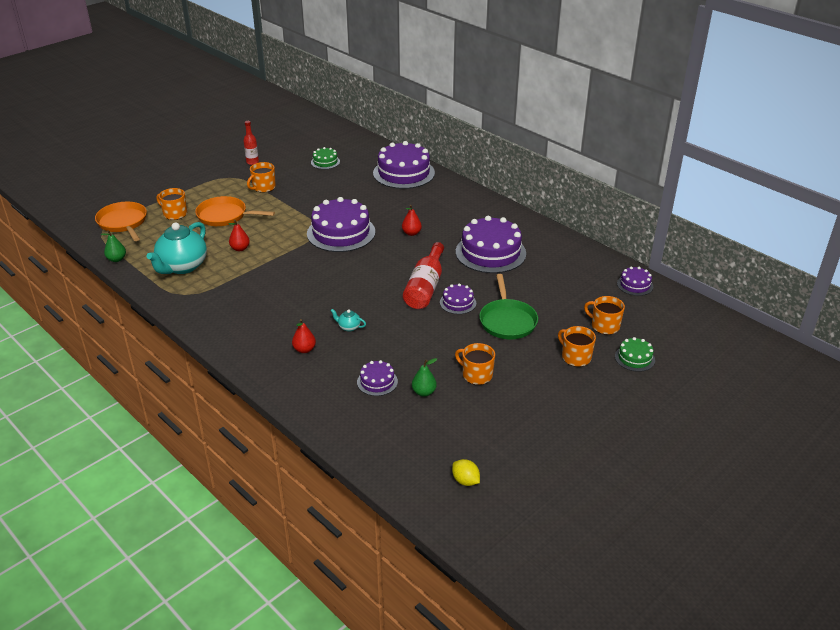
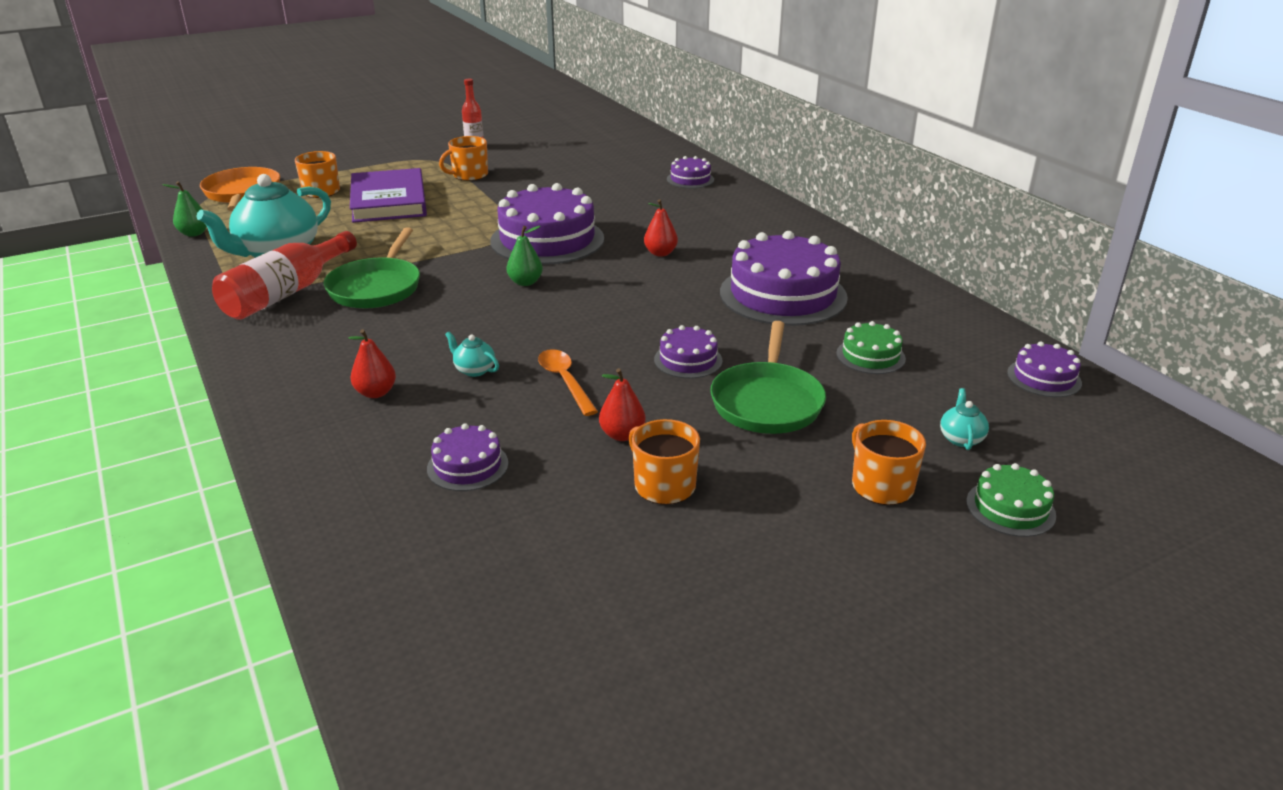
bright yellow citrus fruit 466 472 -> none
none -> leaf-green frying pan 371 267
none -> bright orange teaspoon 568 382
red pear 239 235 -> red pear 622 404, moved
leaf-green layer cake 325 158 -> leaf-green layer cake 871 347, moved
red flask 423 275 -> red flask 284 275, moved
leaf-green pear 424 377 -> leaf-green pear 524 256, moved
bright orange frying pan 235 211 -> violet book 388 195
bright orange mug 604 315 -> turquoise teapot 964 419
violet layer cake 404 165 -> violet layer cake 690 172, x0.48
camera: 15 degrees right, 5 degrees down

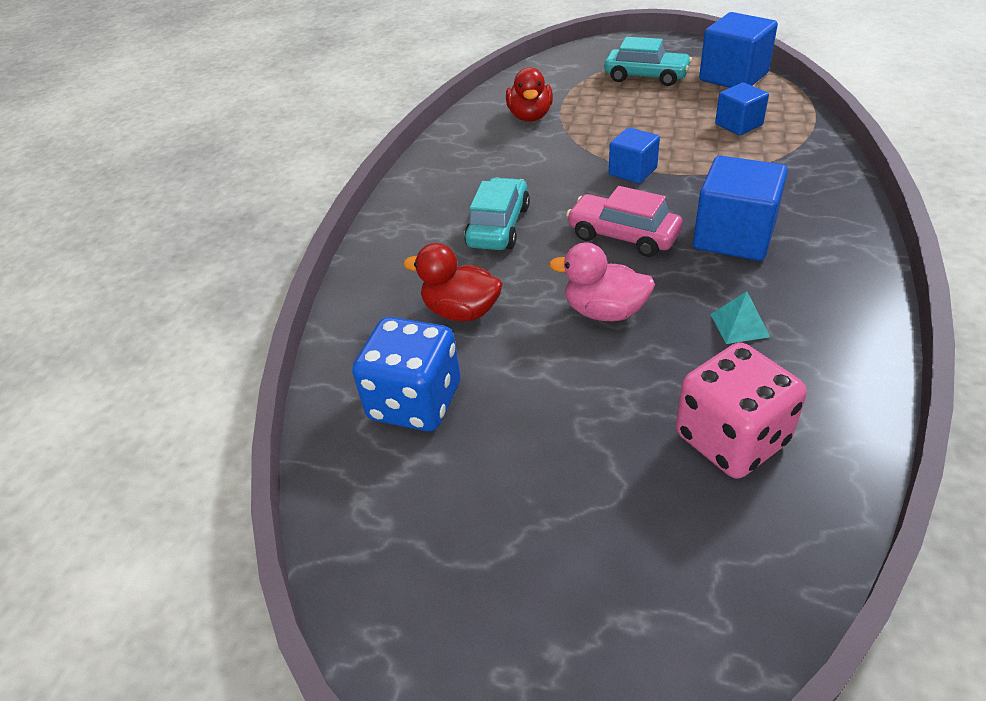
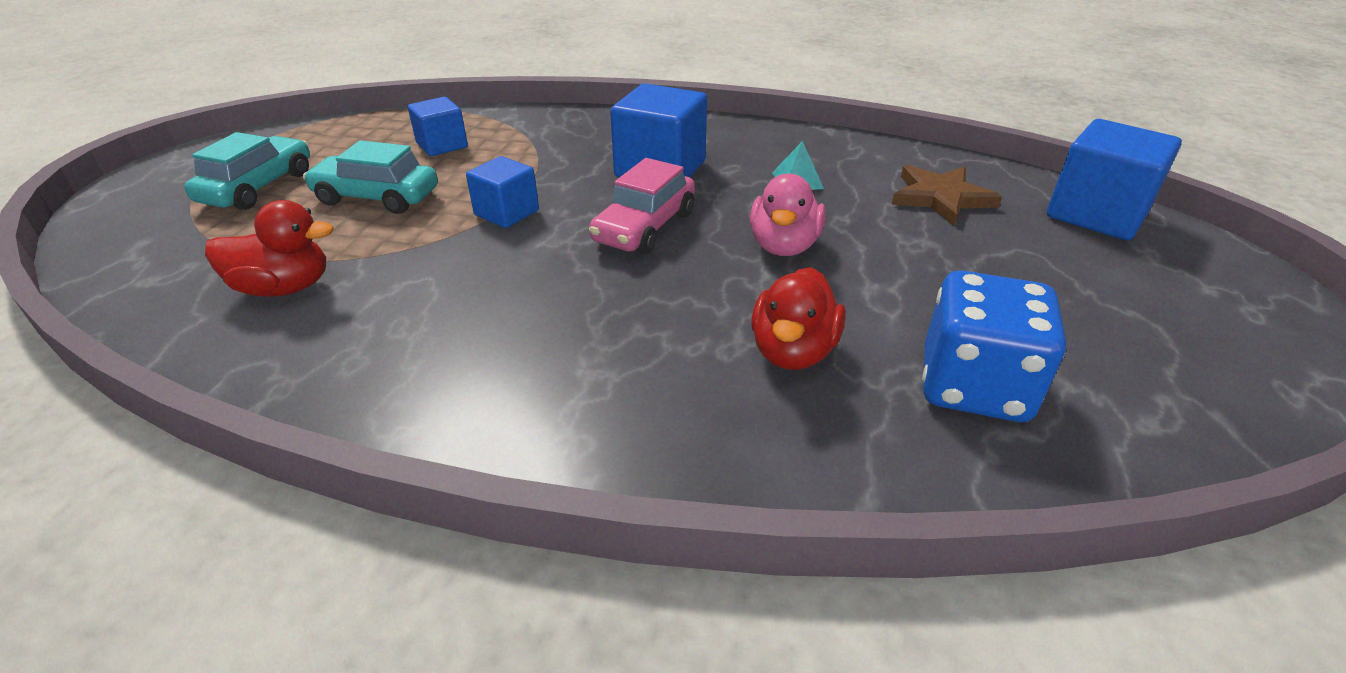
turquoise toy car 497 213 -> turquoise toy car 370 177, moved
cobalt solid cube 738 50 -> cobalt solid cube 1114 179, moved
rosy game die 741 410 -> brown star shape 947 195
camera: 95 degrees left, 5 degrees down

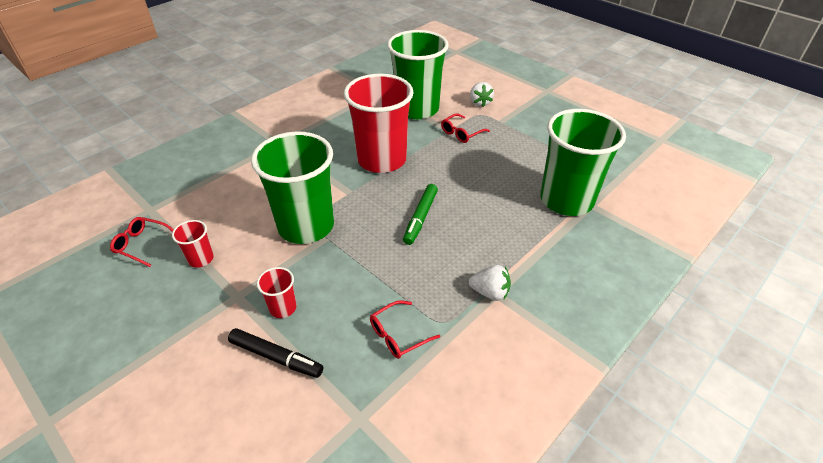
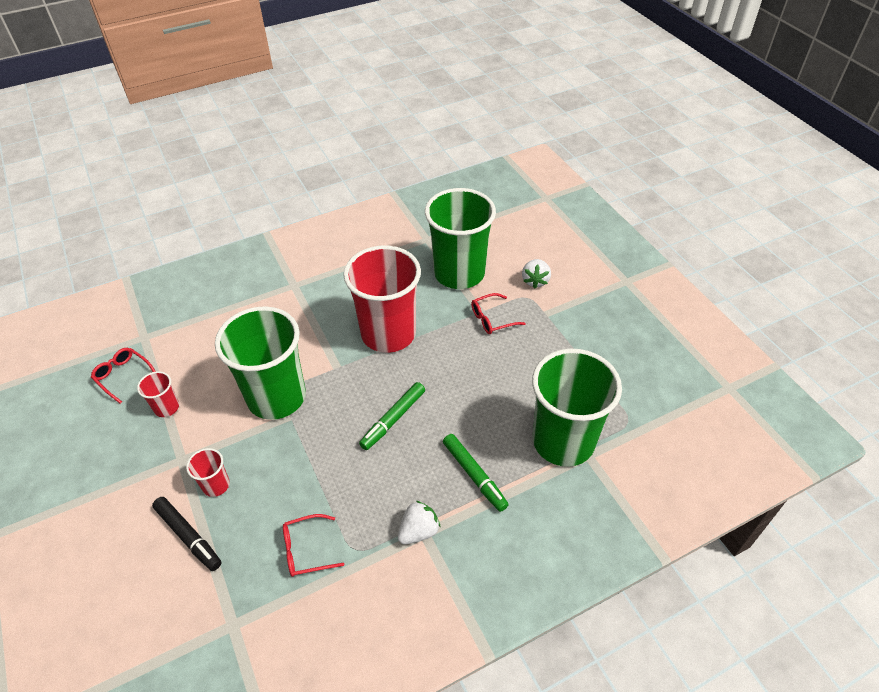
none -> leaf-green felt pen 476 473
pure white toy strawberry 490 283 -> pure white toy strawberry 419 522, 75 degrees counterclockwise
camera: 20 degrees right, 5 degrees up

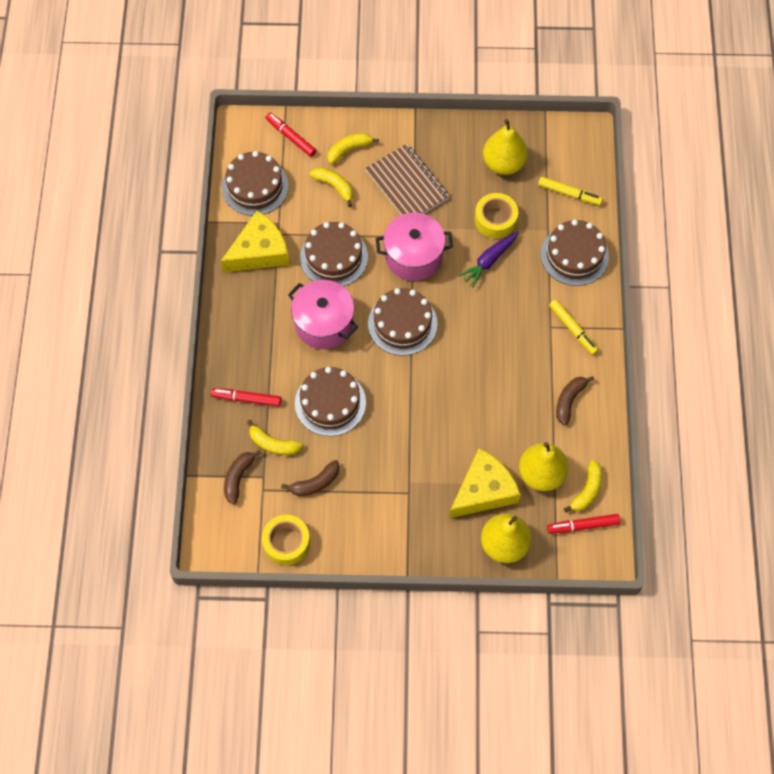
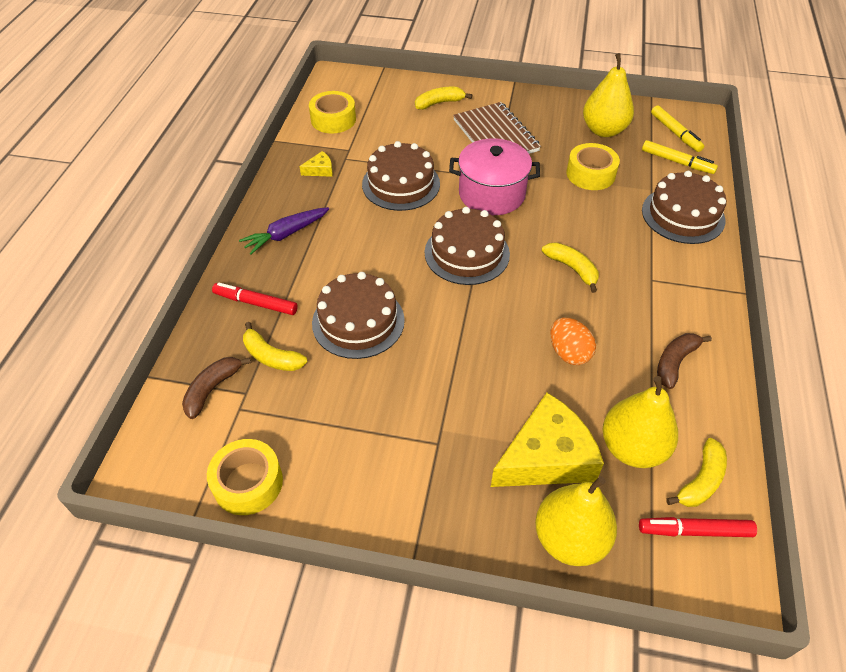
red felt pen 291 135 -> none
brown banana fruit 310 478 -> none
rosy pot 323 314 -> none
none -> bright orange toy egg 573 341
bright yellow banana fruit 331 187 -> bright yellow banana fruit 570 267, moved
violet toy carrot 489 259 -> violet toy carrot 284 231, moved
bright yellow felt pen 574 327 -> bright yellow felt pen 677 128, moved
brown layer cake 255 183 -> bright yellow sticky tape 332 112
bright yellow piece of cheese 255 241 -> bright yellow piece of cheese 316 164, x0.42
camera: 10 degrees right, 15 degrees down

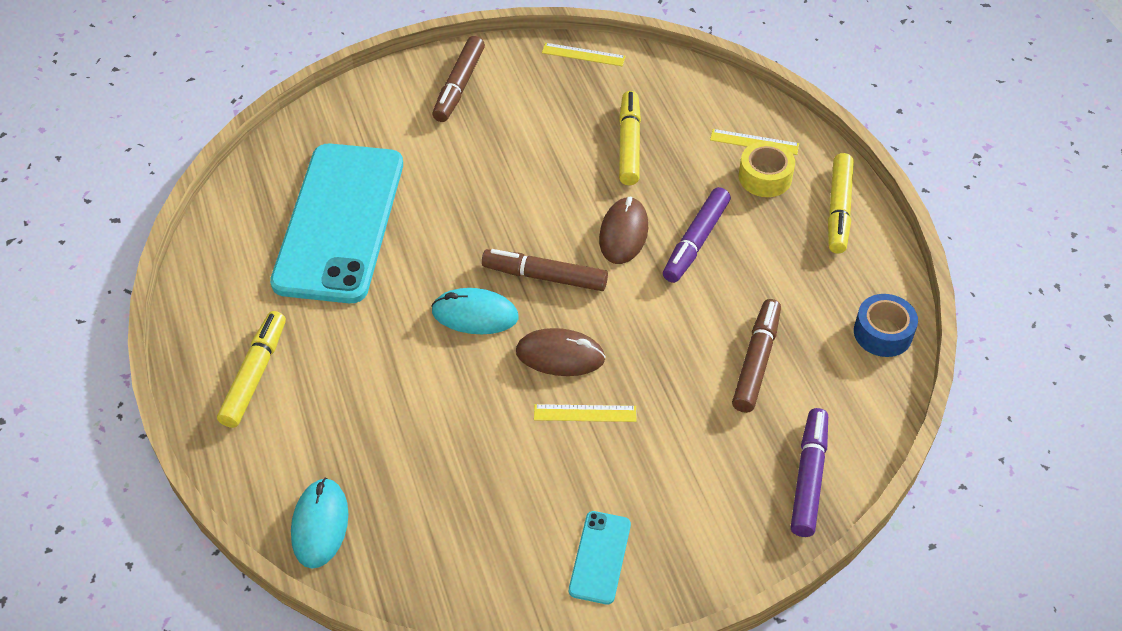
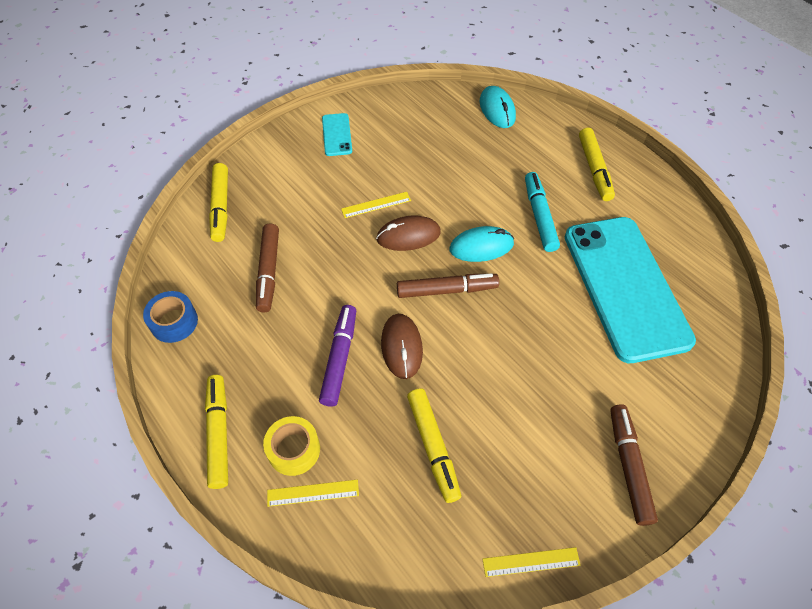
none -> turquoise felt pen 542 212
violet felt pen 809 472 -> bright yellow felt pen 218 202
camera: 160 degrees right, 5 degrees up

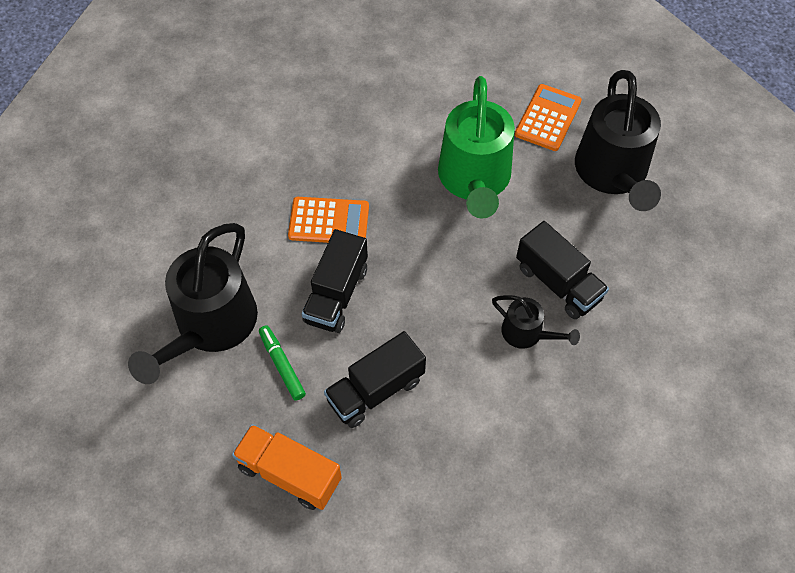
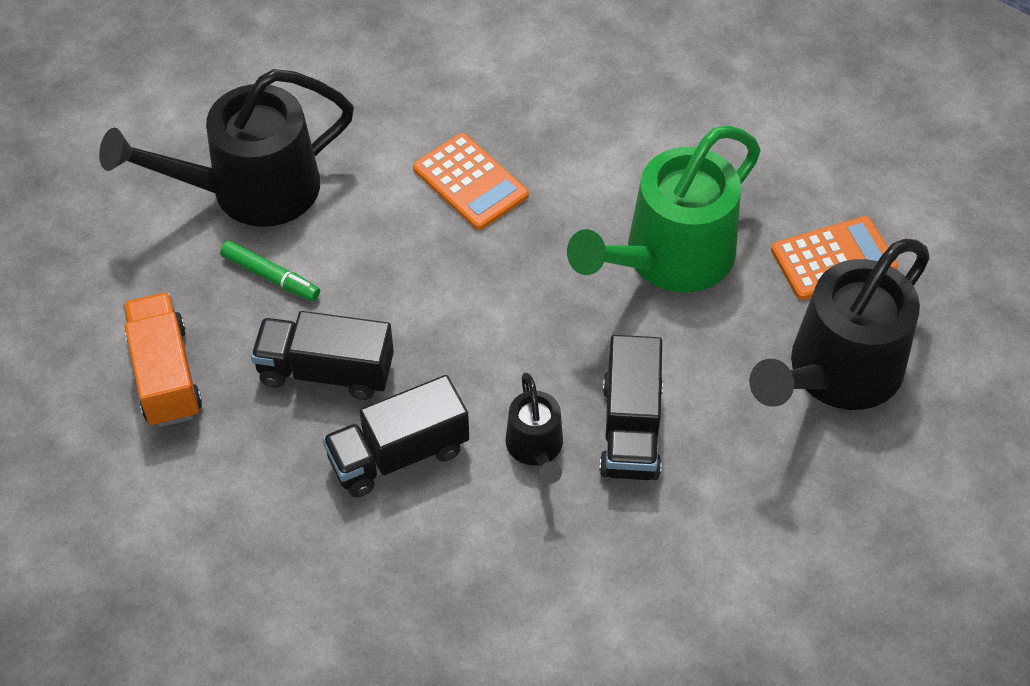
jet-black lorry 335 281 -> jet-black lorry 395 436, moved
leaf-green felt pen 282 363 -> leaf-green felt pen 270 271, 105 degrees clockwise
camera: 45 degrees right, 5 degrees down

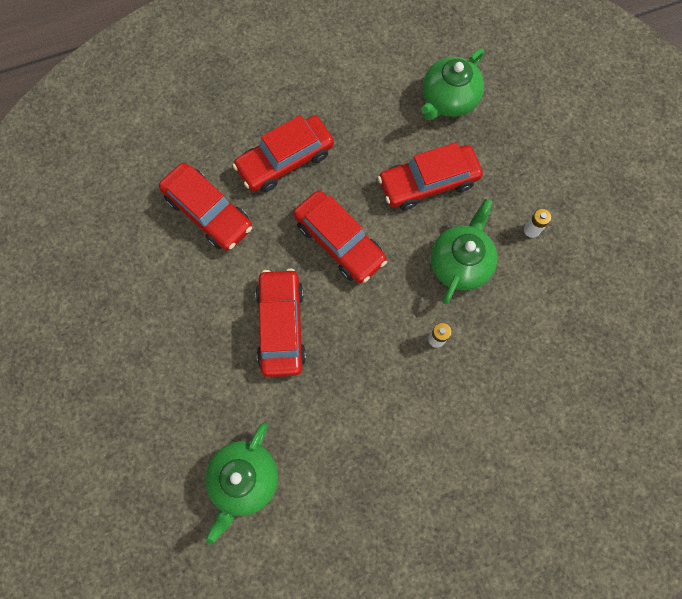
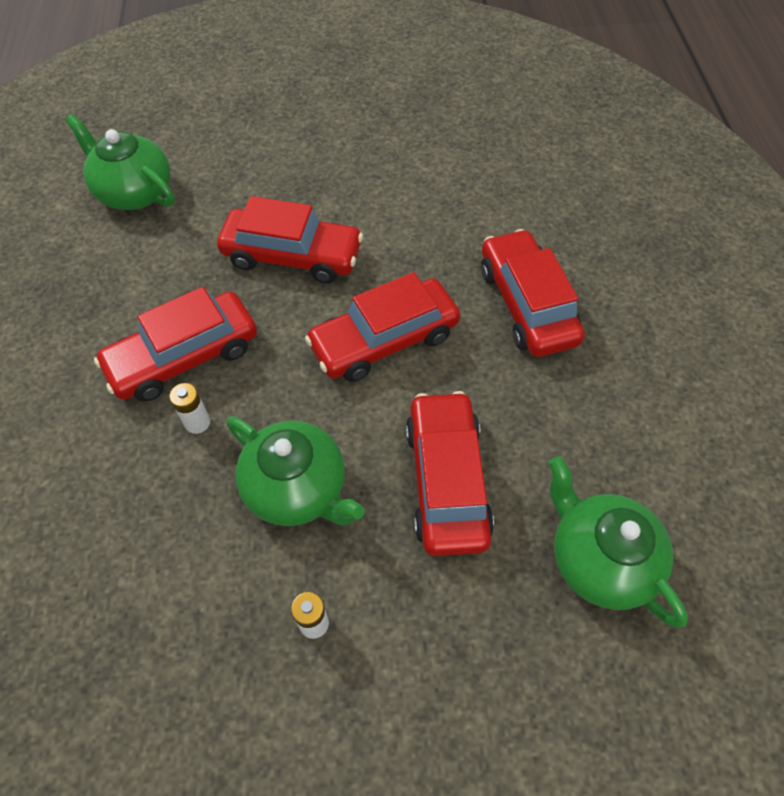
red toy car 205 207 -> red toy car 175 344, moved
camera: 105 degrees right, 15 degrees down

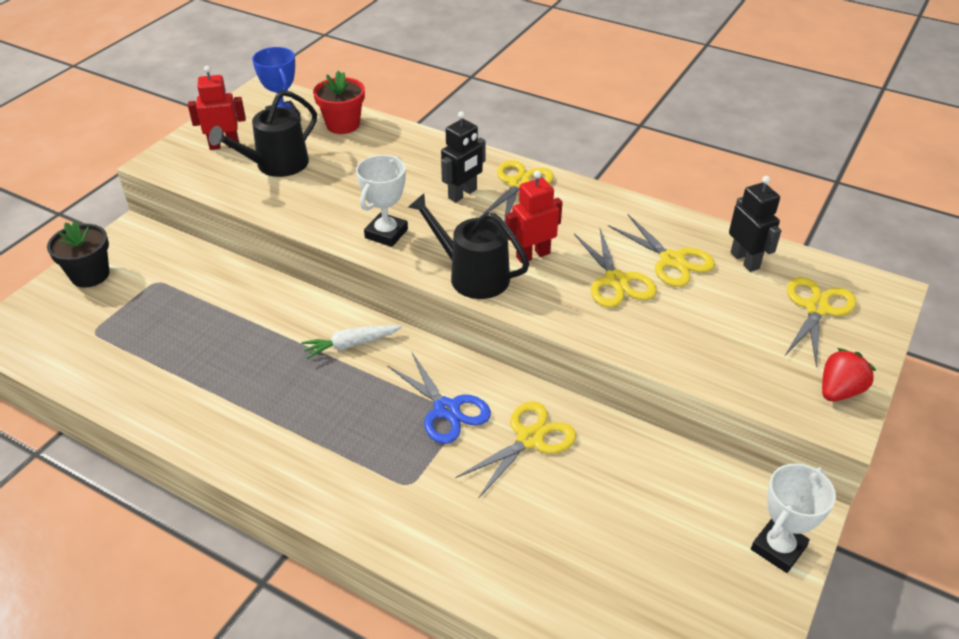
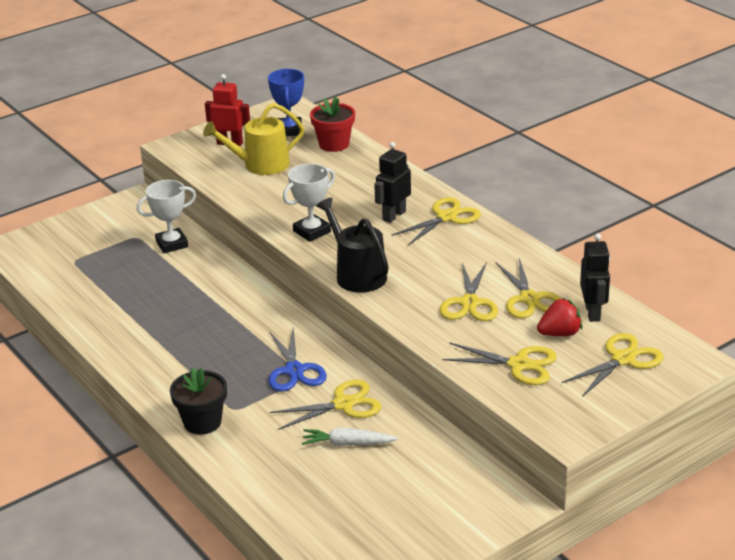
red toy robot 534 216 -> none
none -> bright yellow shears 499 363
jet-black potted plant 78 254 -> jet-black potted plant 198 401, moved
pure white toy carrot 352 342 -> pure white toy carrot 350 437, moved
pure white award cup 793 518 -> pure white award cup 166 216, moved
red toy strawberry 849 374 -> red toy strawberry 559 317, moved
jet-black watering can 263 133 -> bright yellow watering can 253 139
jet-black toy robot 463 156 -> jet-black toy robot 392 182, 150 degrees clockwise
camera: 25 degrees right, 10 degrees down

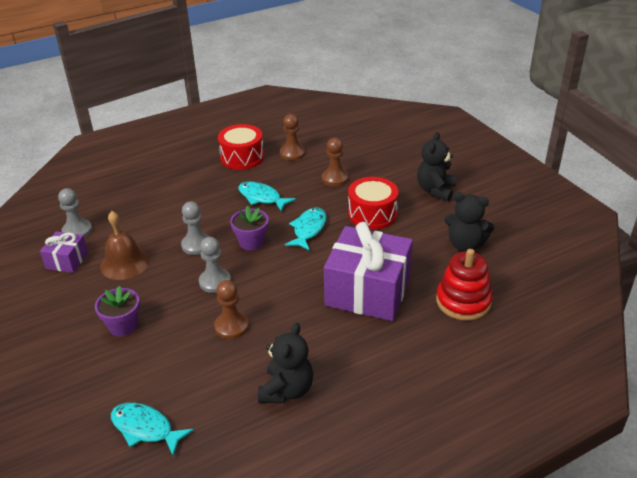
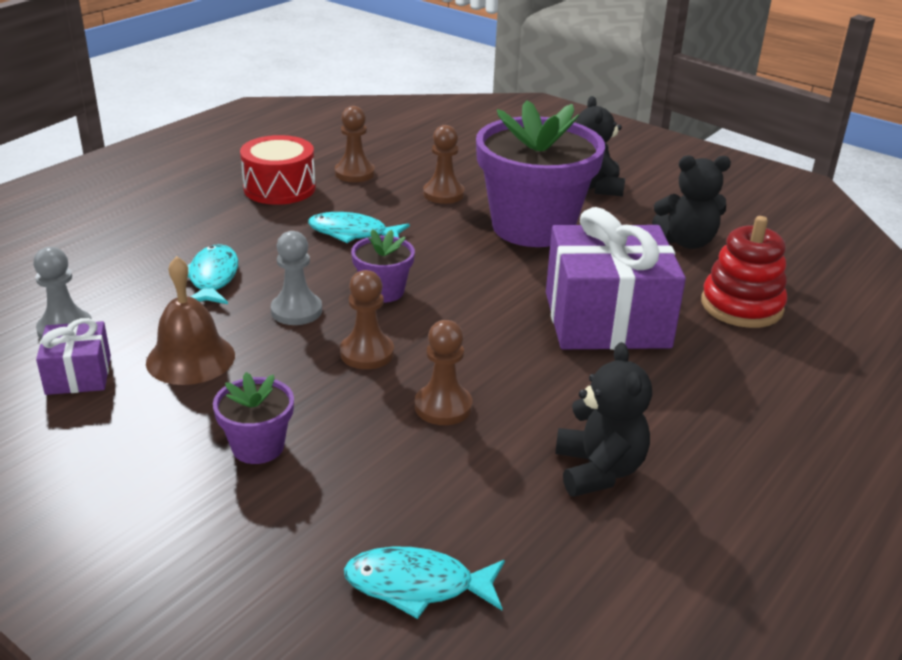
turquoise toy fish 306 229 -> turquoise toy fish 212 274, moved
red toy drum 373 203 -> violet potted plant 540 173
gray pawn 215 265 -> brown pawn 367 319
camera: 25 degrees left, 5 degrees down

